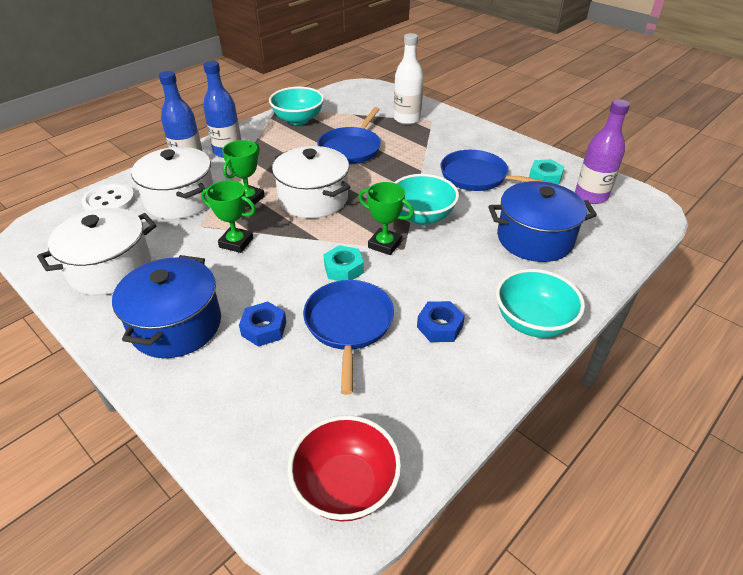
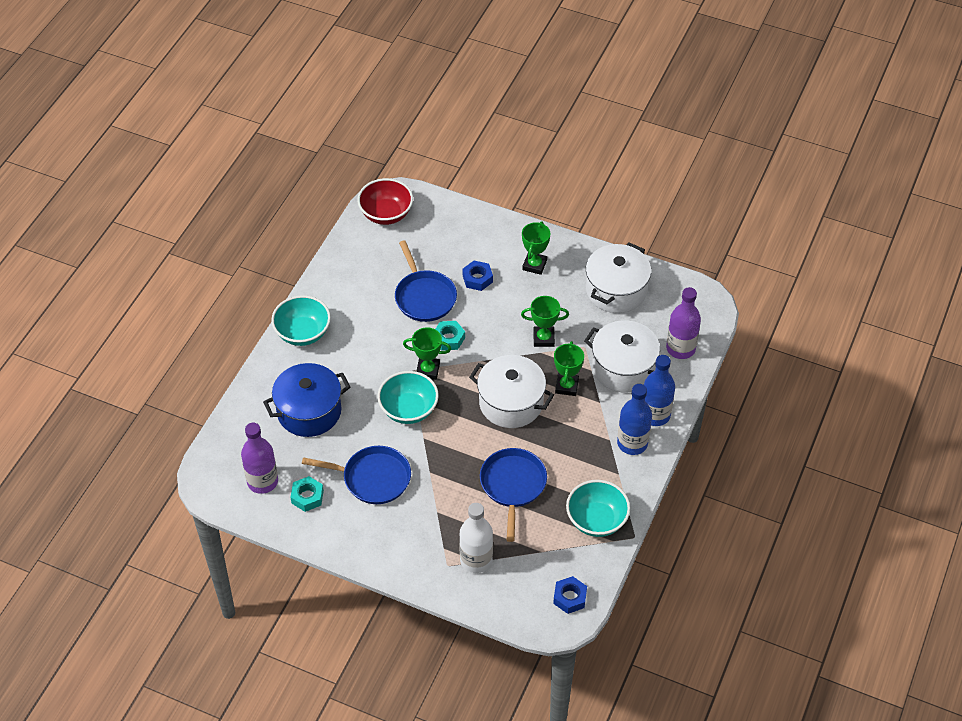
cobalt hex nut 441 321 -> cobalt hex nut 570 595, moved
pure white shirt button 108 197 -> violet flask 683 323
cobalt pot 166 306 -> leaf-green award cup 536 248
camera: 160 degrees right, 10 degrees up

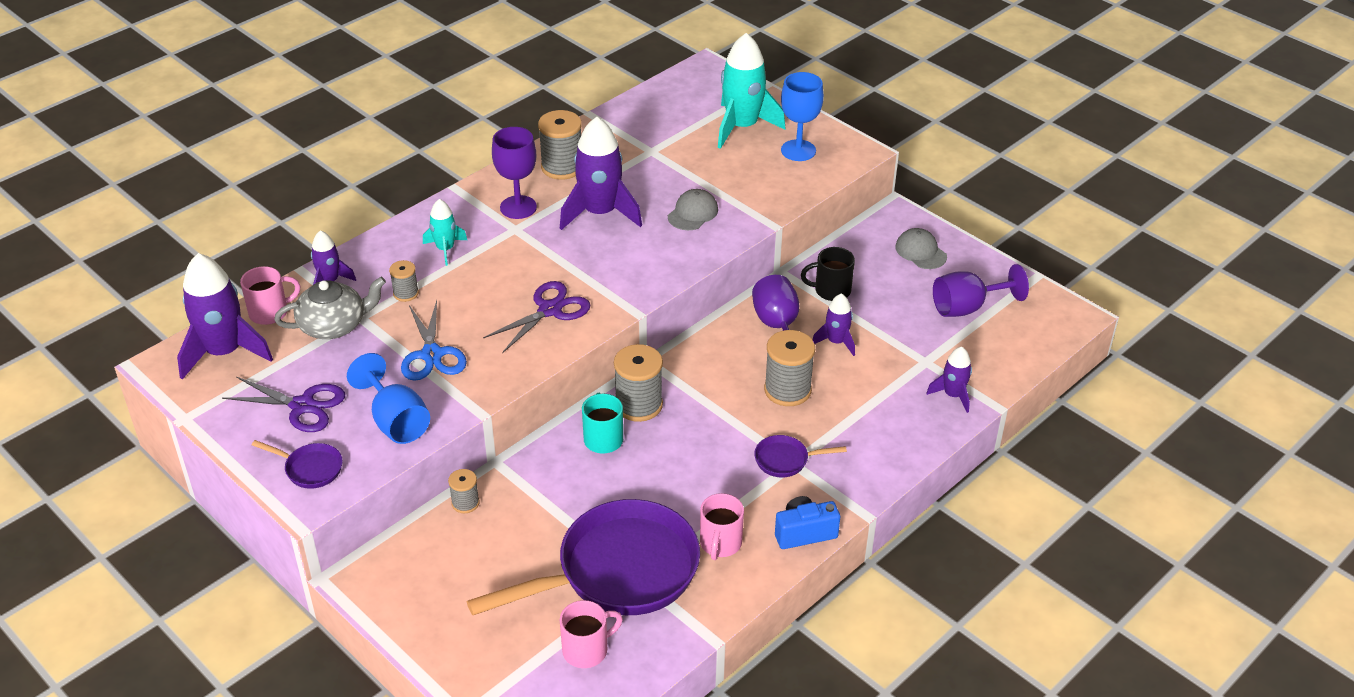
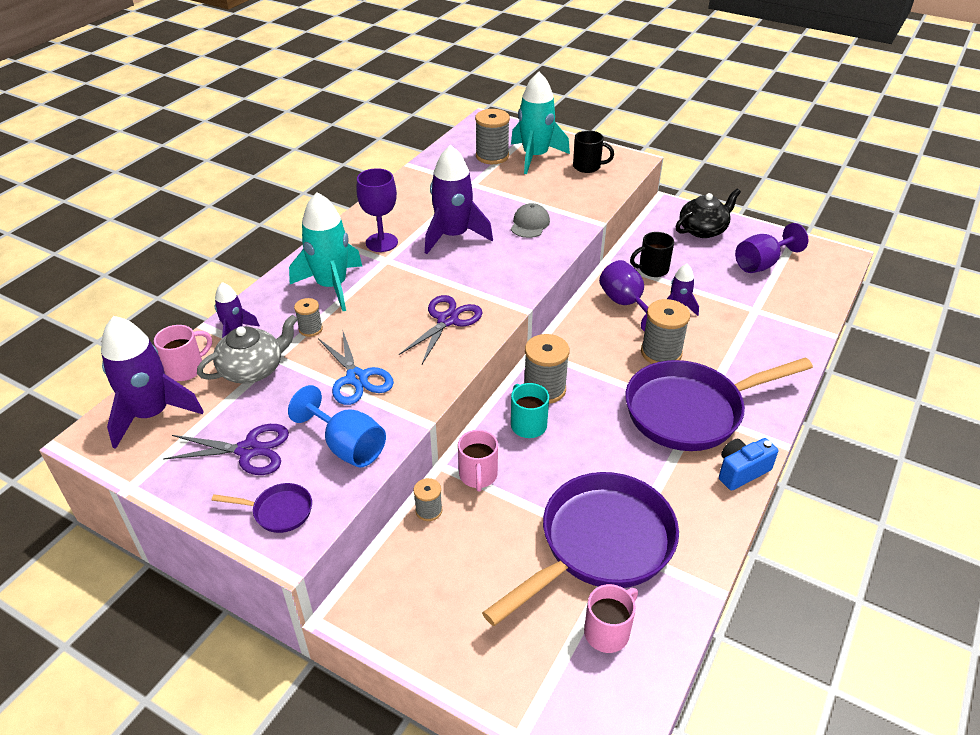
violet spaceship 949 380 -> none
gray bobbin 560 145 -> gray bobbin 492 136, moved
rosy mug 722 526 -> rosy mug 478 461, moved
cobalt goblet 802 116 -> jet-black mug 593 151
gray cap 921 248 -> jet-black teapot 708 213
turquoise spaceship 445 232 -> turquoise spaceship 325 251, x1.88
violet frying pan 800 456 -> violet frying pan 719 404, x2.43
camera: 15 degrees left, 0 degrees up

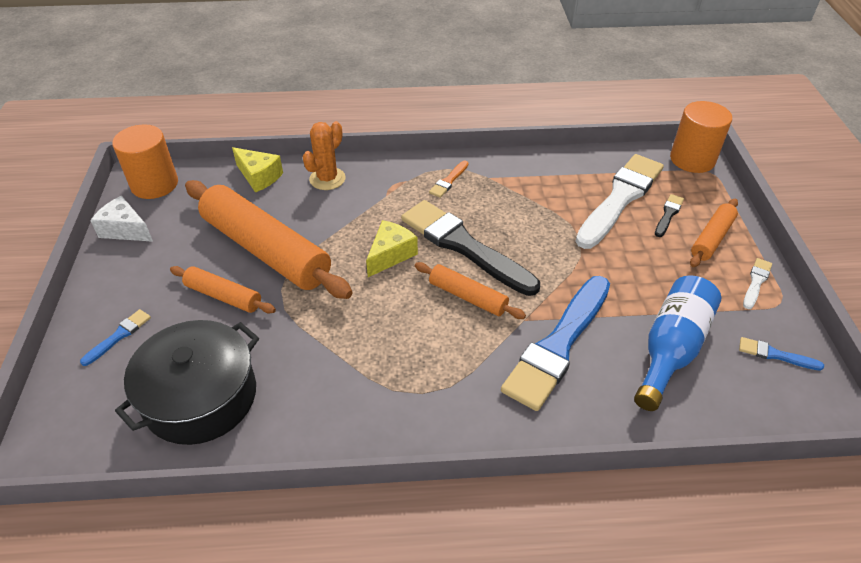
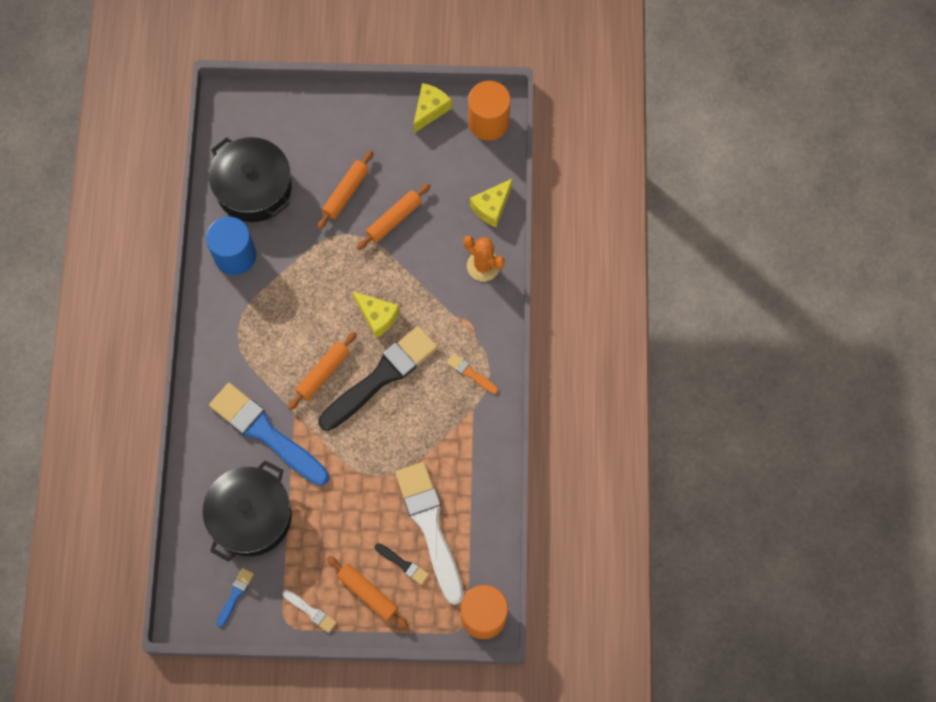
cobalt paintbrush 115 337 -> none
none -> cobalt cylinder shape 231 246
cobalt flask 677 343 -> jet-black pot 247 511
pure white piece of cheese 121 219 -> bright yellow piece of cheese 432 108
pure white paintbrush 619 201 -> pure white paintbrush 429 533, 150 degrees counterclockwise
bright orange rolling pin 269 239 -> bright orange rolling pin 394 216, x0.49
camera: 95 degrees right, 25 degrees up

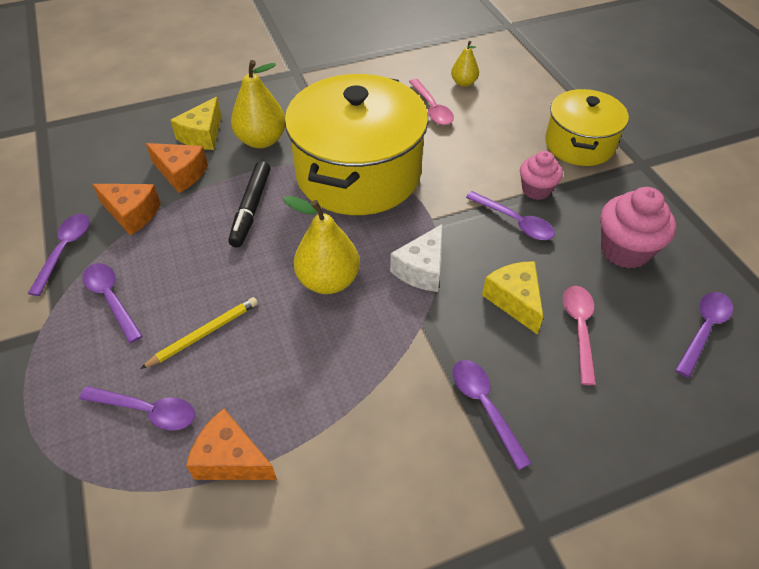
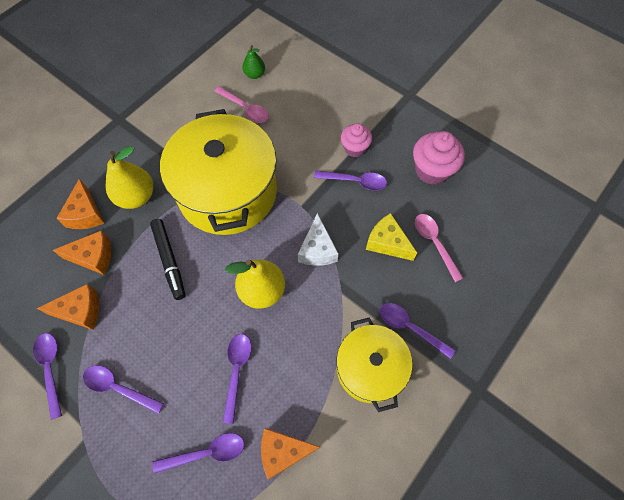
bright yellow lead pencil 199 333 -> none
bright yellow pot 587 127 -> bright yellow pot 374 365, moved
violet teaspoon 704 335 -> violet teaspoon 237 379, moved
bright yellow piece of cheese 196 123 -> bright orange piece of cheese 80 203
bright yellow pear 465 64 -> leaf-green pear 253 62
camera: 30 degrees left, 15 degrees up

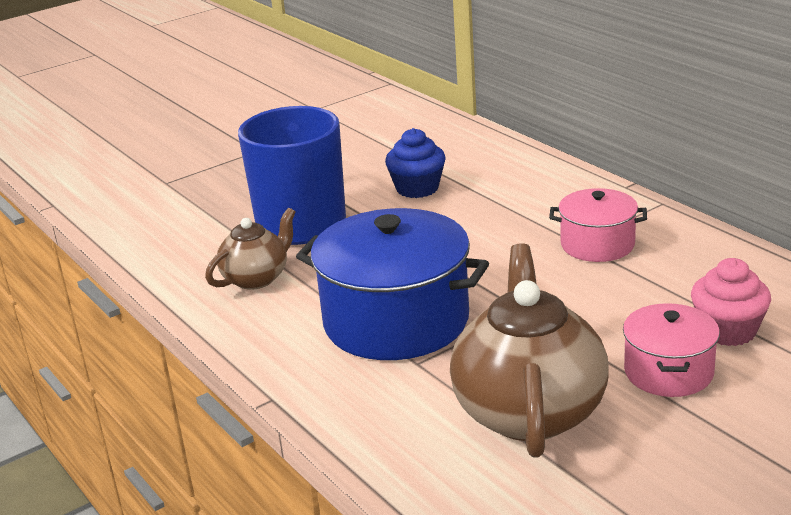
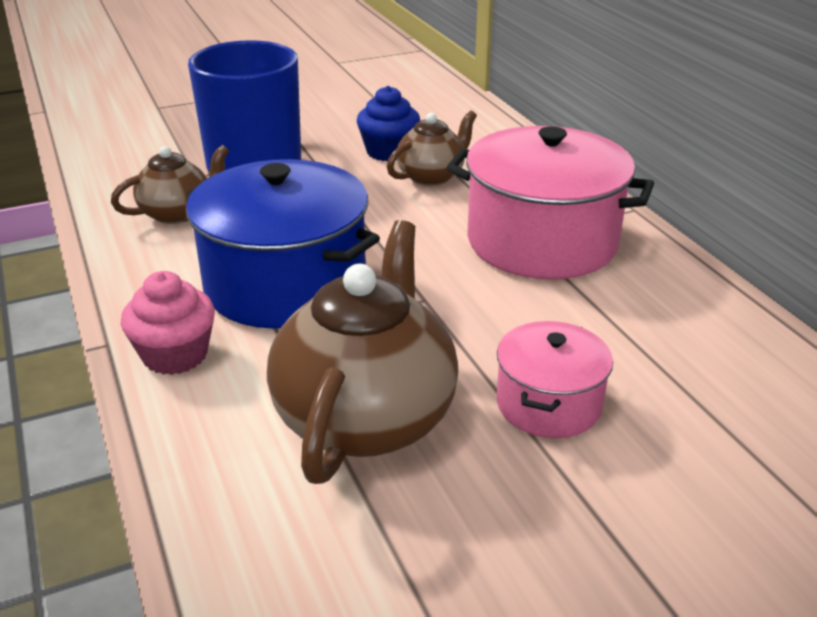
none -> brown teapot 432 148
rosy fairy cake 731 302 -> rosy fairy cake 168 323, moved
rosy pot 598 225 -> rosy pot 550 202, x1.84
camera: 10 degrees right, 5 degrees up

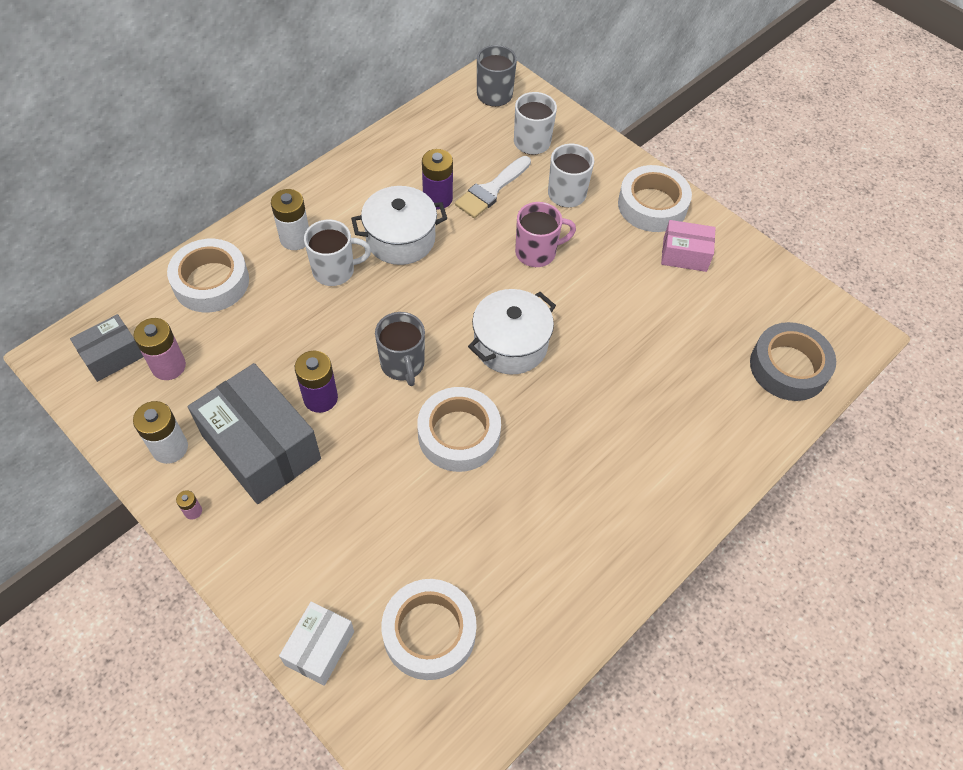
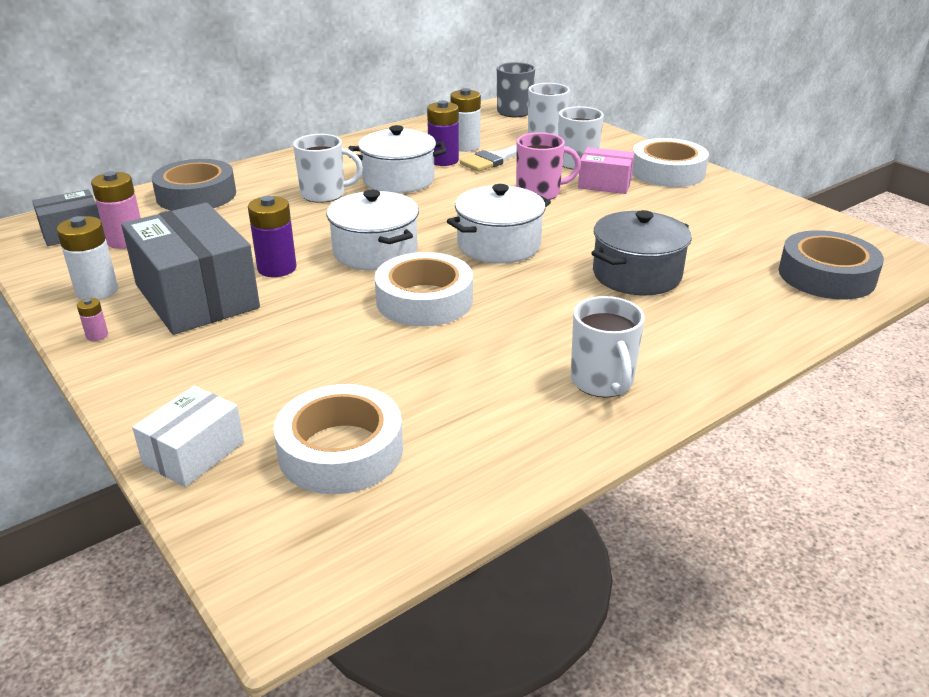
none -> pure white mug 608 346
none -> gray pot 641 252
pure white AA battery 290 219 -> pure white AA battery 465 120, moved
rosy box 688 246 -> rosy box 606 170, moved
gray mug 400 349 -> pure white pot 372 230
pure white sticky tape 208 275 -> gray sticky tape 194 185
camera: 10 degrees right, 25 degrees down

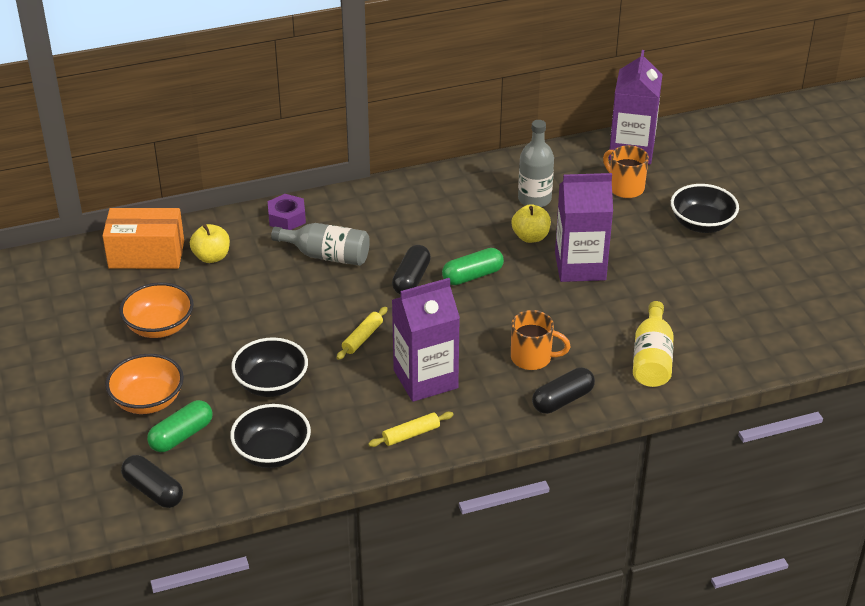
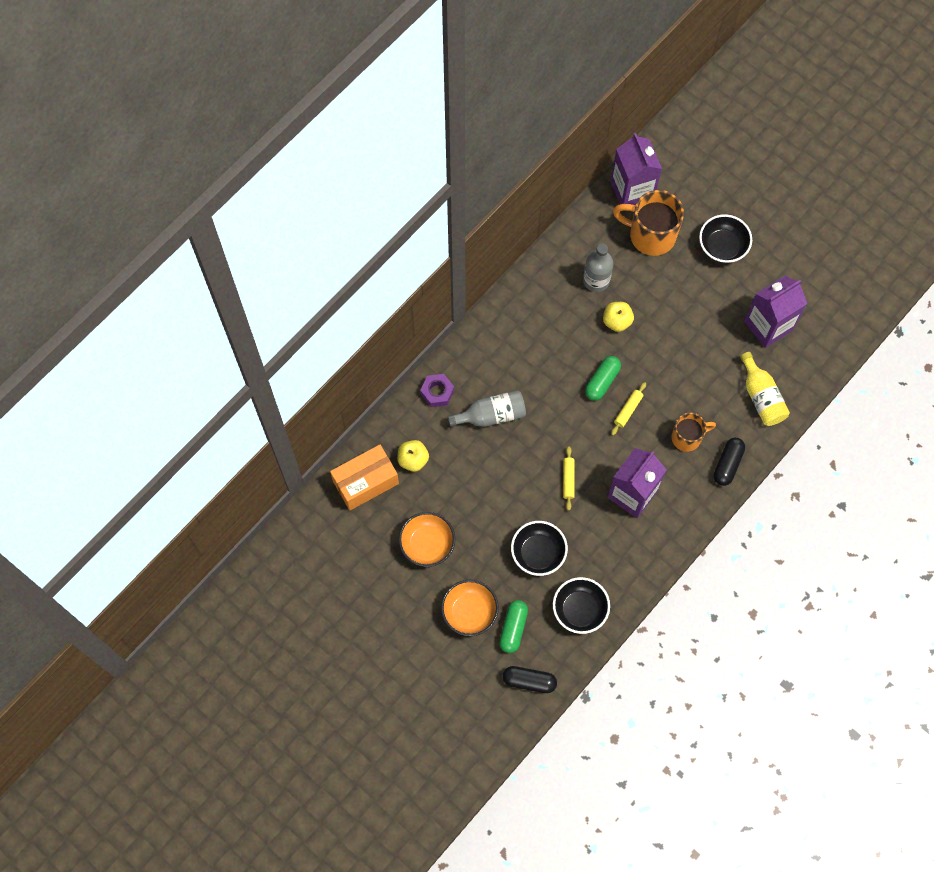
jet-black pill shape 411 269 -> none
bright yellow rolling pin 411 429 -> bright yellow rolling pin 628 408, moved
violet carton 584 227 -> violet carton 775 312, moved
bright orange mug 626 171 -> bright orange mug 648 223, x1.63
camera: 30 degrees left, 30 degrees up

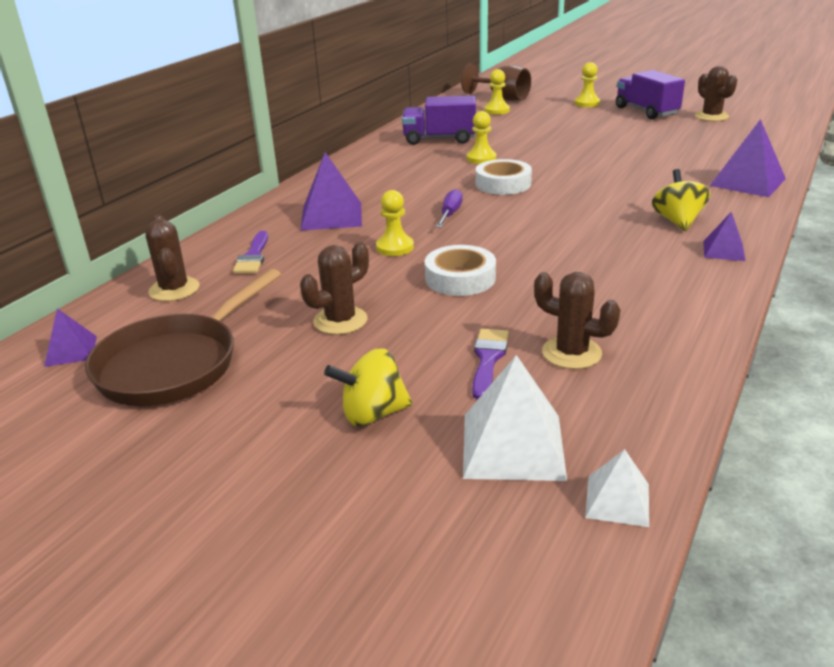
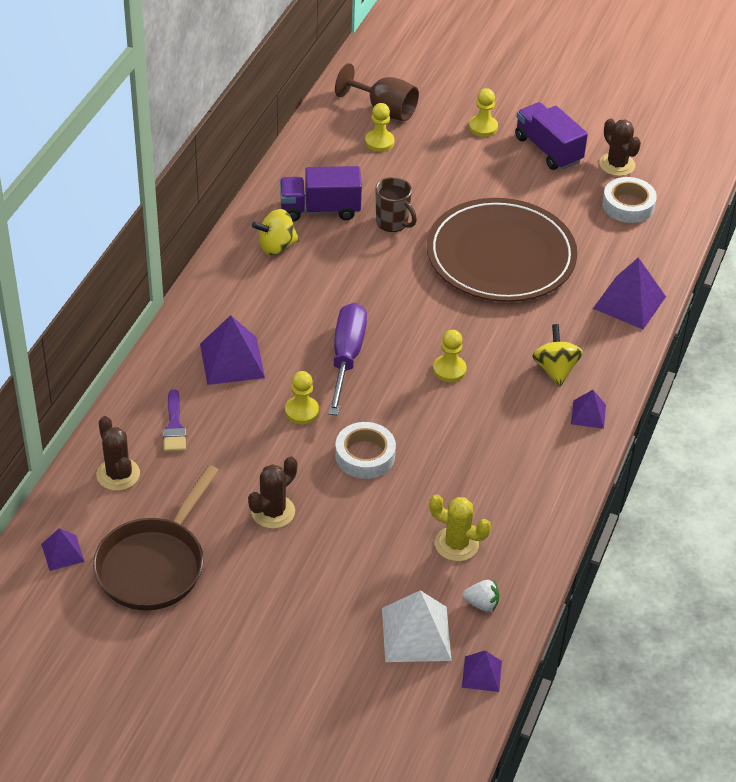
violet paintbrush 490 364 -> none
none -> brown mug 396 204
none -> brown flat dish 502 250
none -> pure white toy strawberry 480 595
bright yellow spinning top 368 387 -> bright yellow spinning top 275 232, moved
bright yellow pawn 481 137 -> bright yellow pawn 450 356, moved
pure white sticky tape 504 177 -> pure white sticky tape 629 200, moved
brown prickly plant 577 320 -> bright yellow prickly plant 460 527
pure white pyramid 617 488 -> violet pyramid 482 671
violet screwdriver 449 208 -> violet screwdriver 347 359, x1.90
camera: 10 degrees left, 15 degrees up

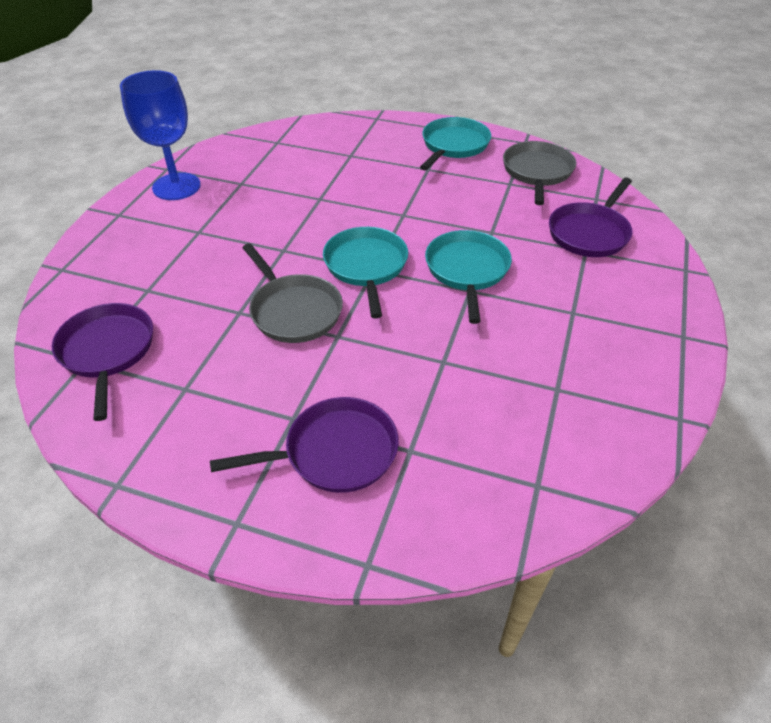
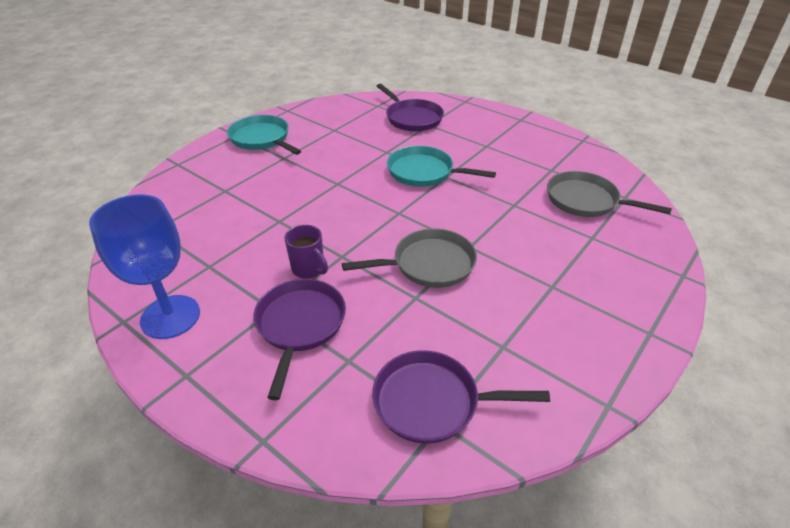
turquoise frying pan 365 273 -> none
none -> violet mug 306 252
violet frying pan 304 445 -> violet frying pan 299 339, moved
gray frying pan 539 173 -> gray frying pan 609 194, moved
camera: 70 degrees left, 5 degrees down

